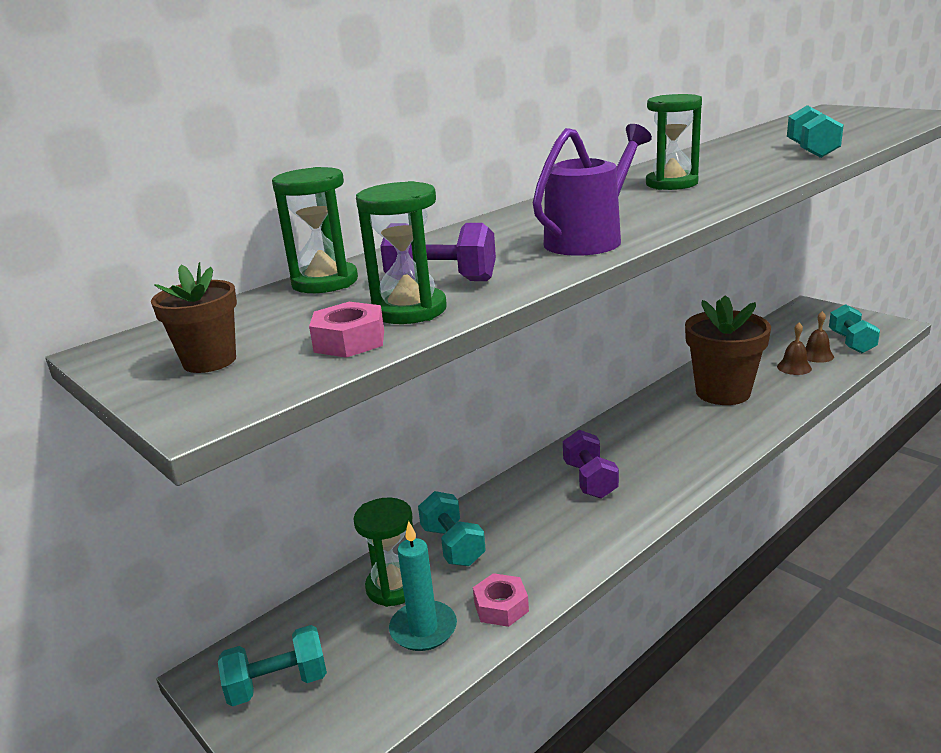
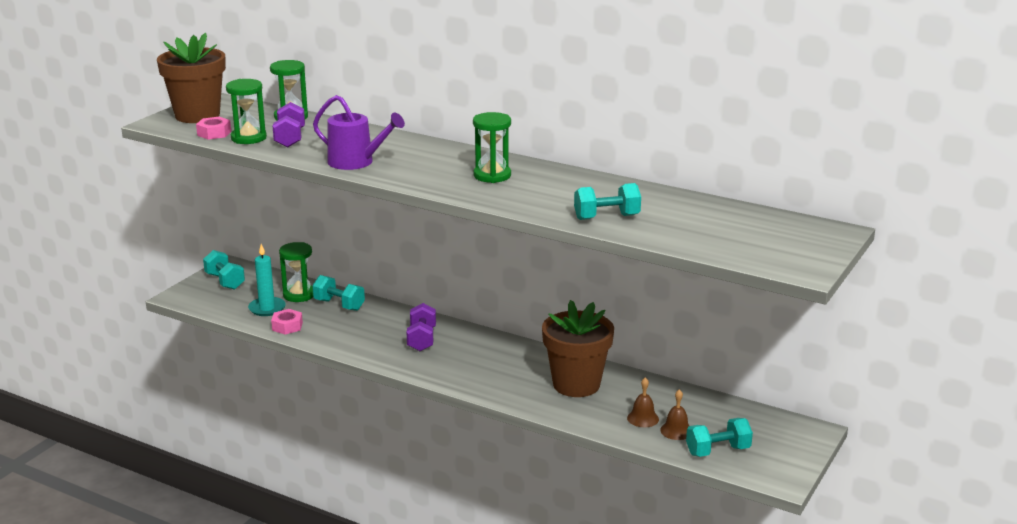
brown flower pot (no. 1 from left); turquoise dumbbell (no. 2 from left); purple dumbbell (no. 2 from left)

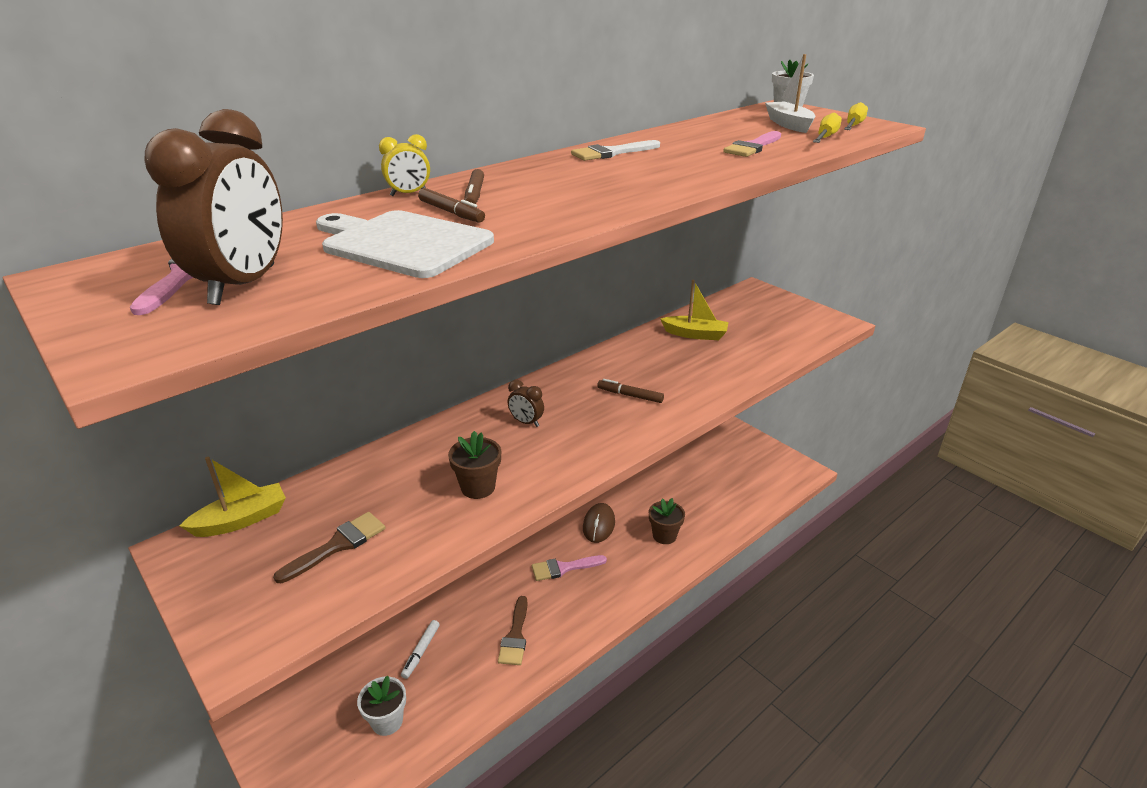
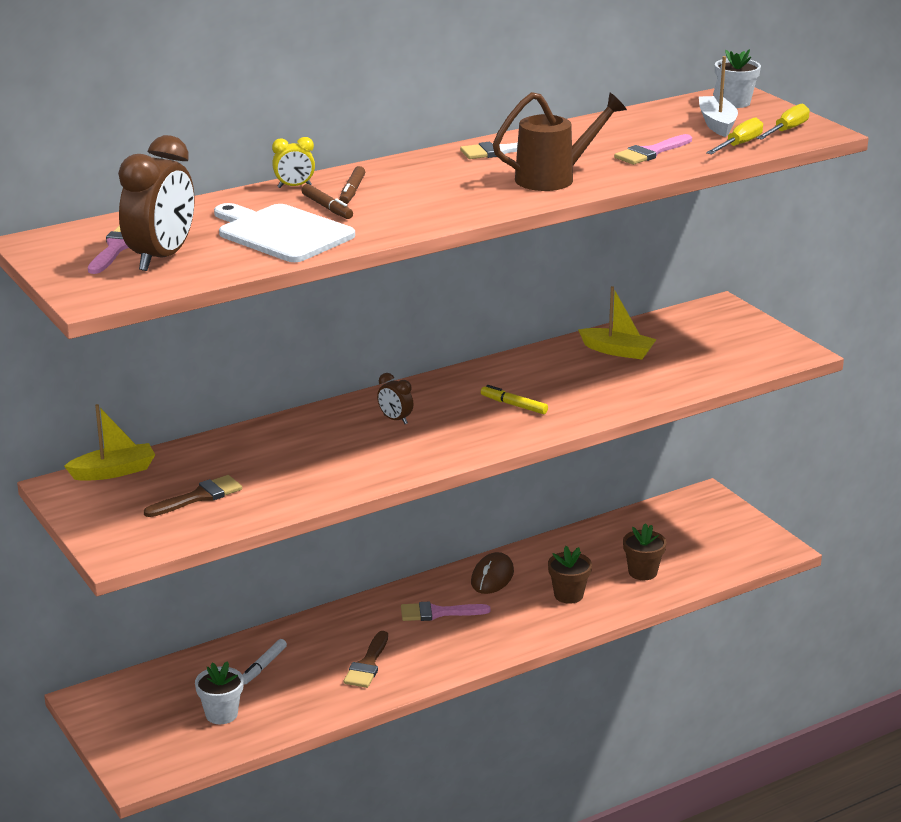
yellow marker; brown watering can; brown flower pot (no. 2 from left)

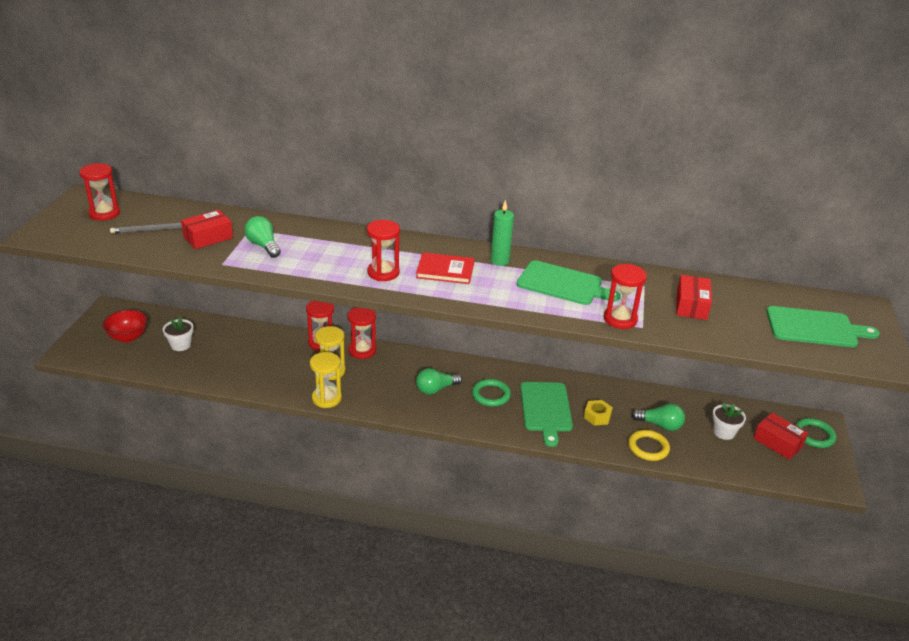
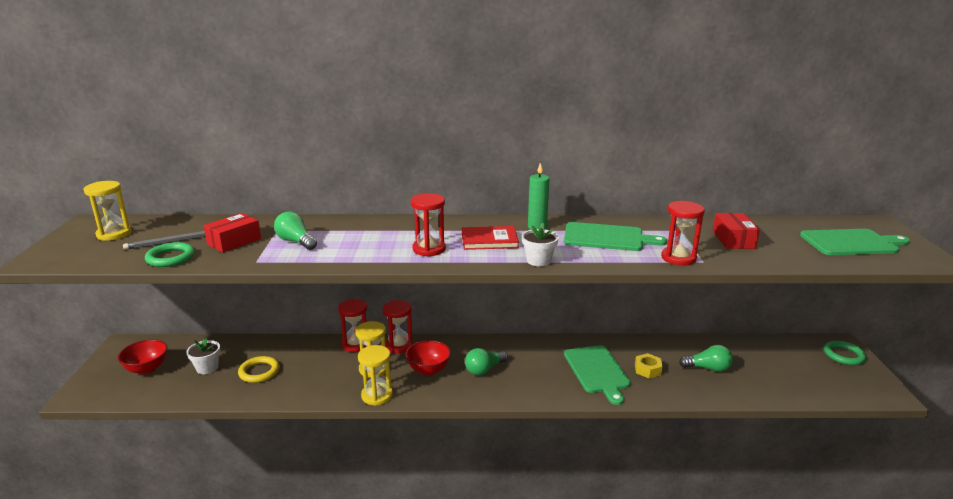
yellow hourglass (no. 1 from left); green ring (no. 1 from left); yellow ring; red bowl (no. 2 from left); white flower pot (no. 2 from left); red box (no. 3 from left in the first image)

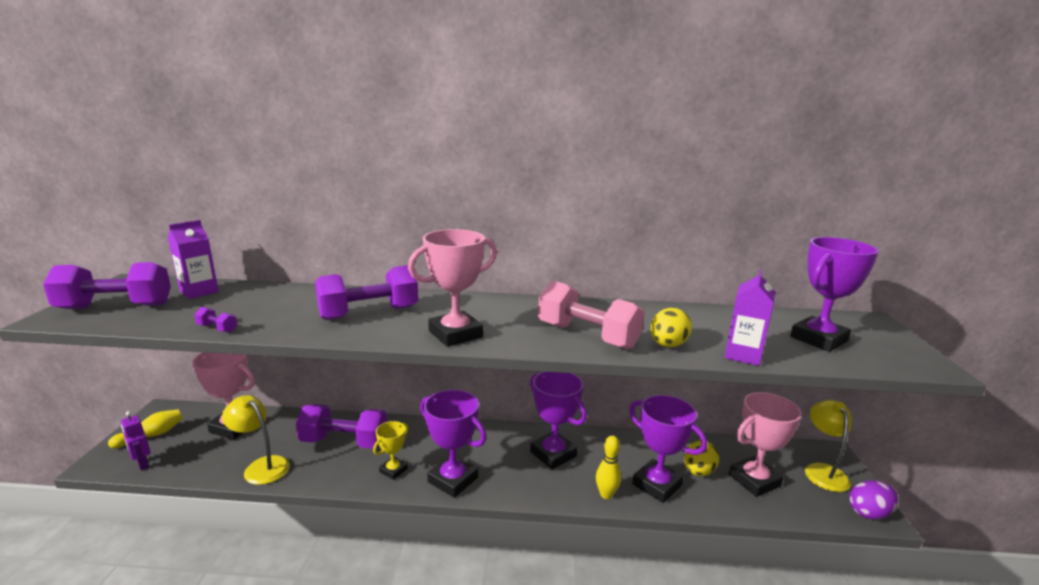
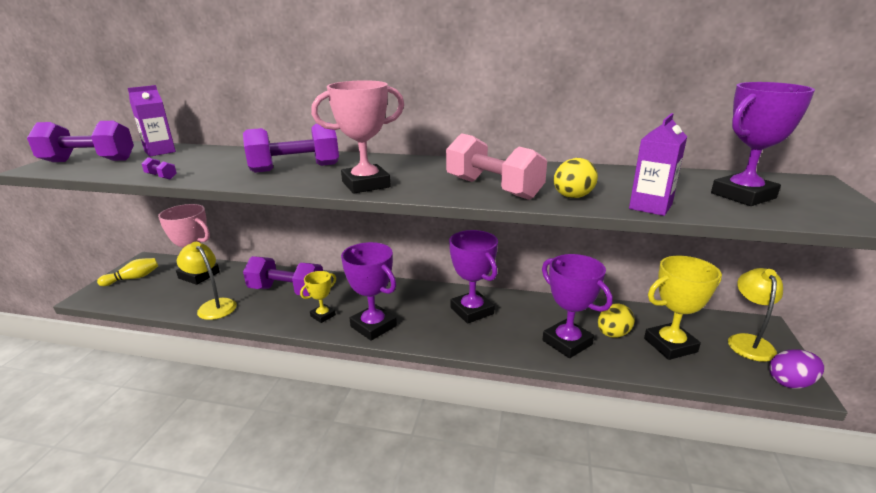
yellow trophy (no. 2 from left); purple robot; yellow bowling pin (no. 2 from left in the first image)

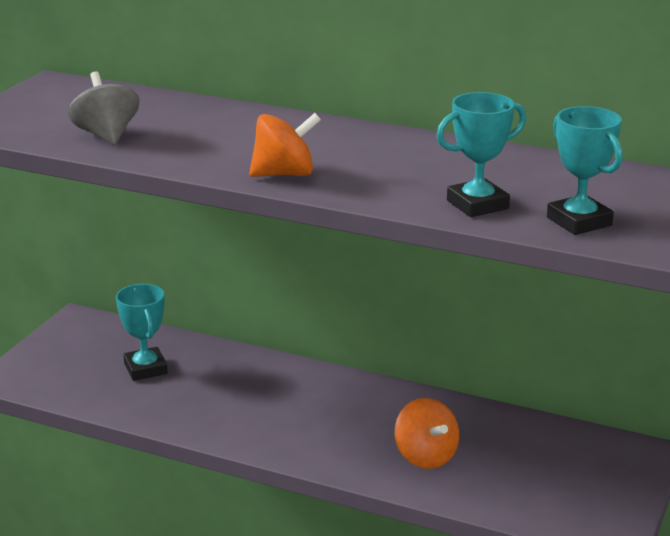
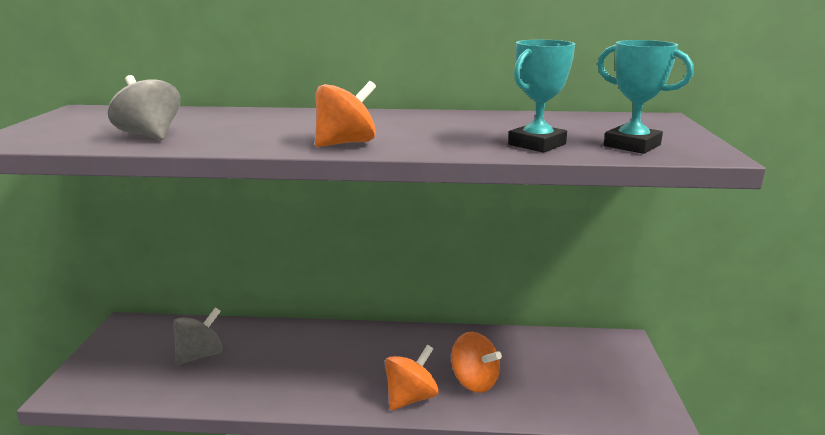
grey spinning top (no. 2 from left); orange spinning top (no. 2 from left)

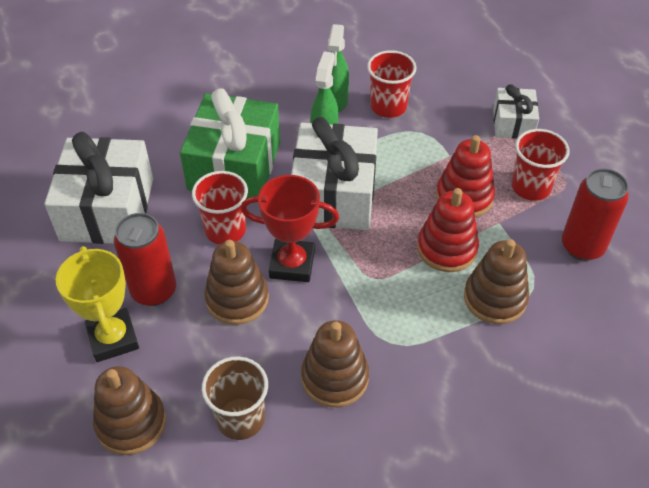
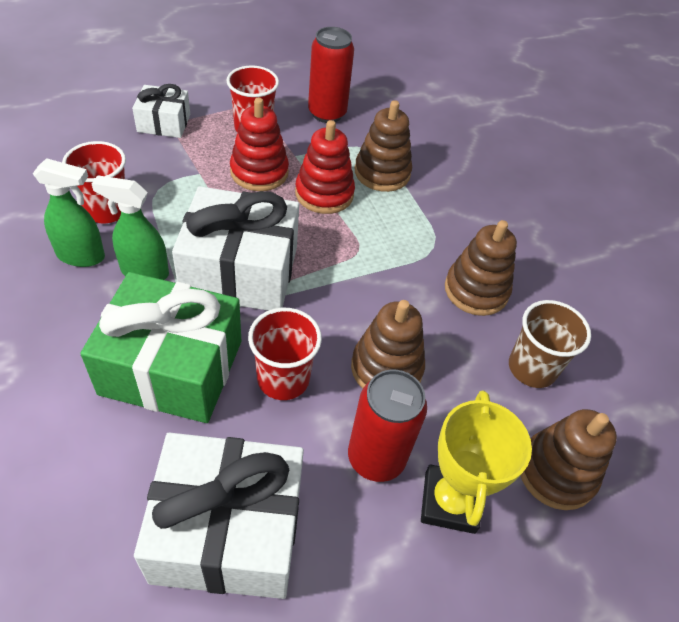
yellow trophy; red trophy

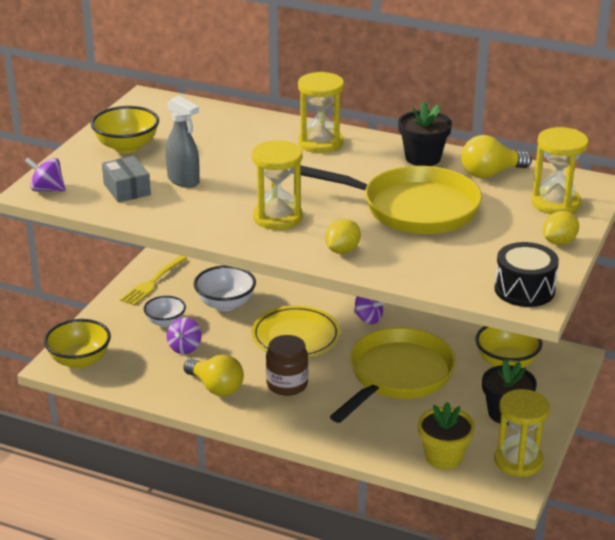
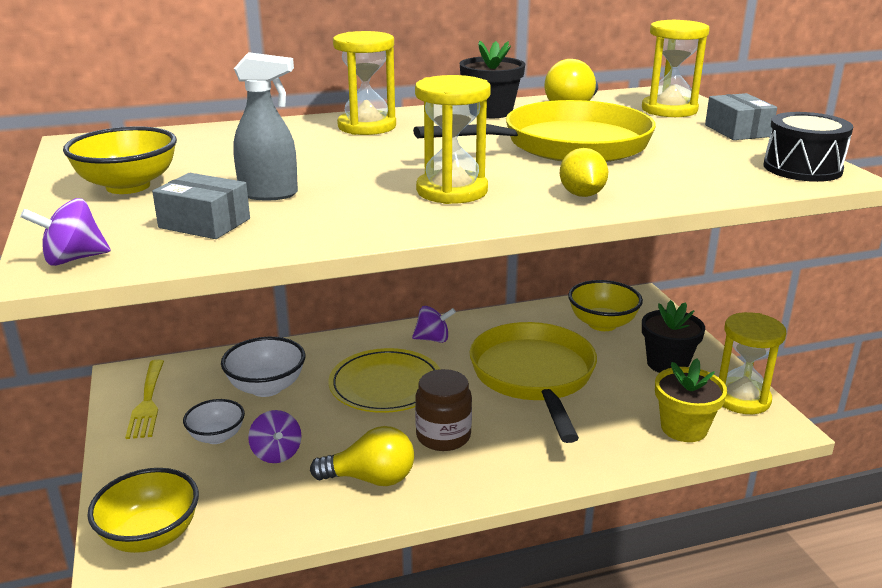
grey box (no. 2 from left)

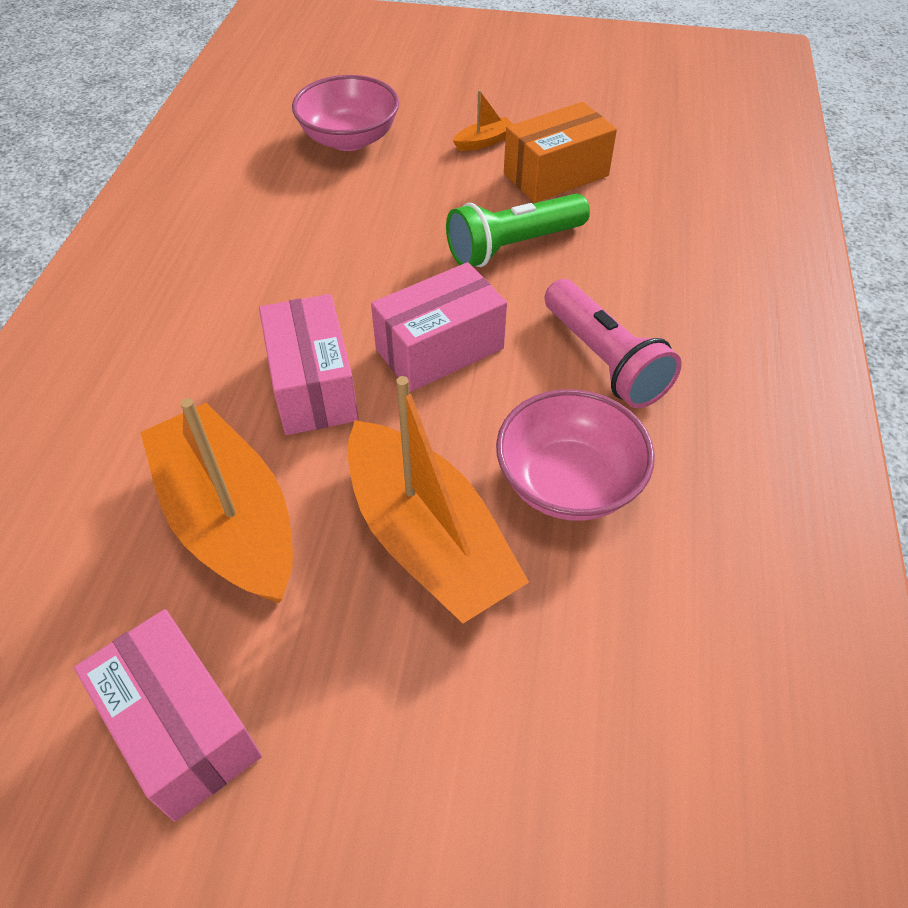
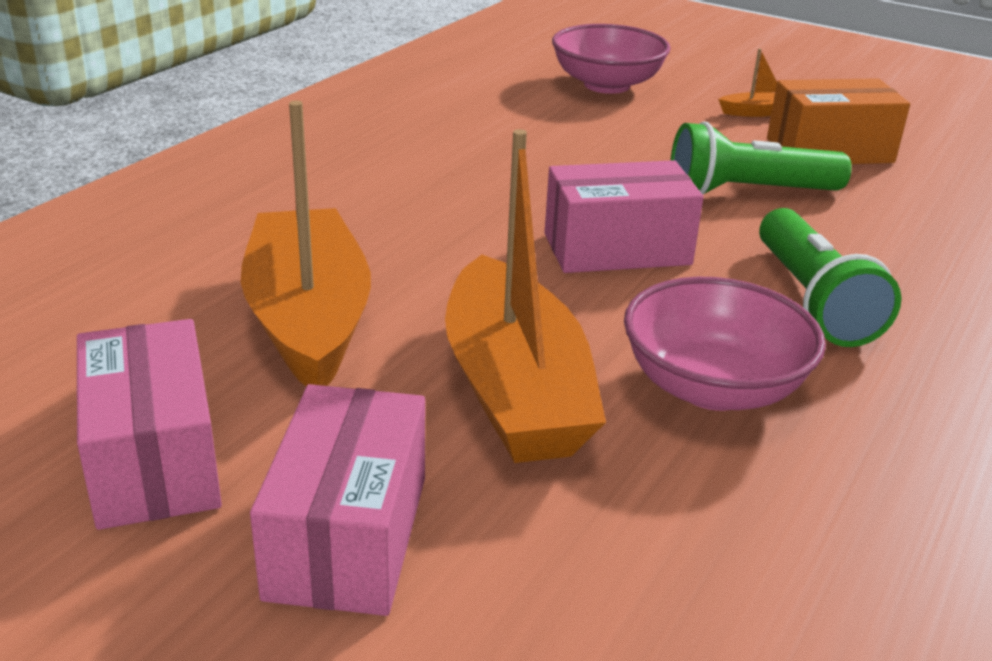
pink box (no. 2 from left); green flashlight (no. 2 from left)

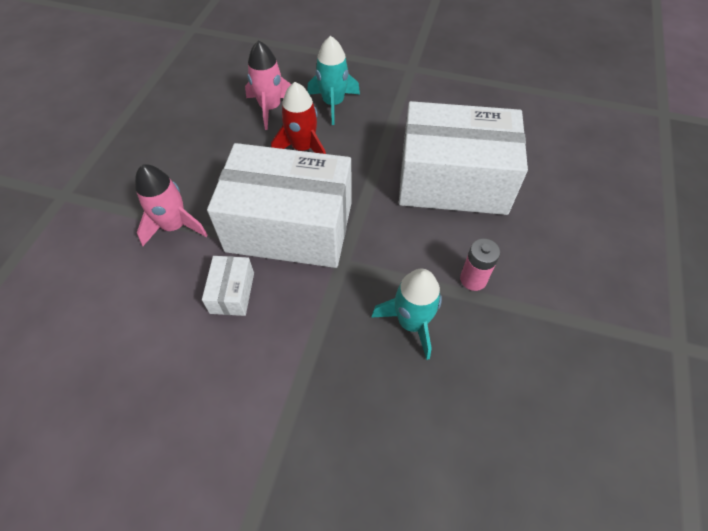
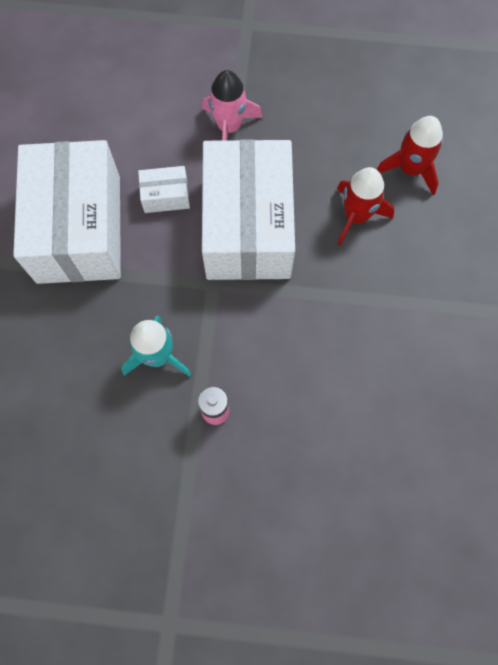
white box (no. 1 from left); red rocket (no. 2 from left); turquoise rocket (no. 1 from left in the first image)

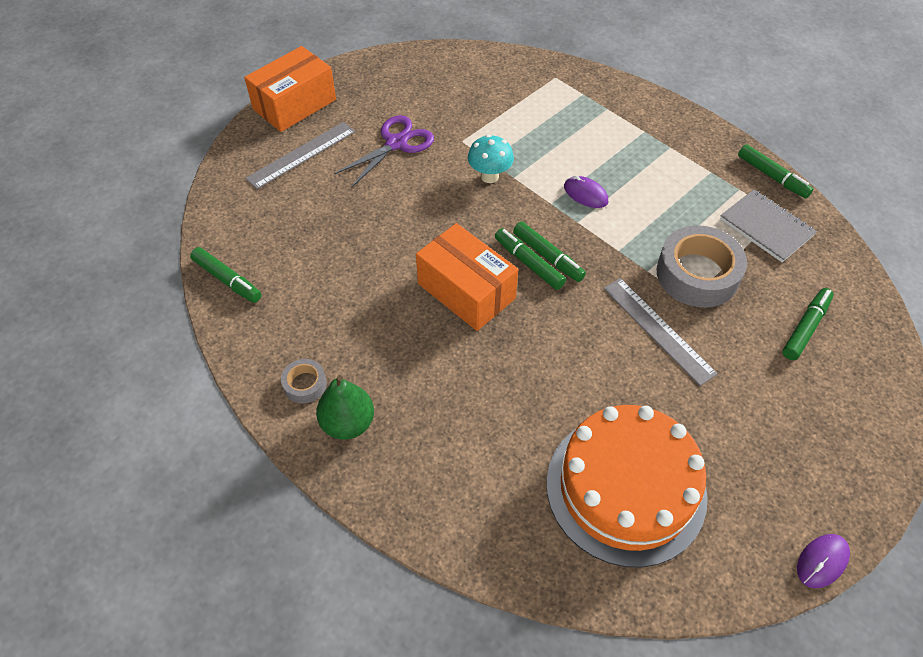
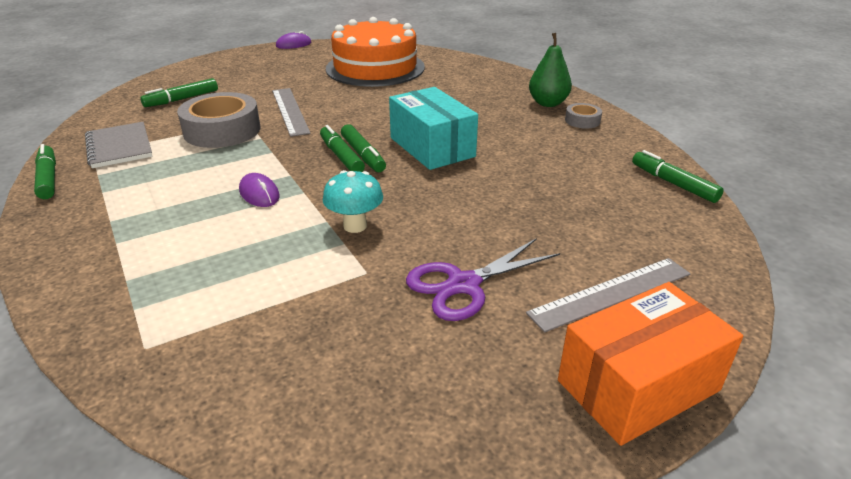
turquoise box

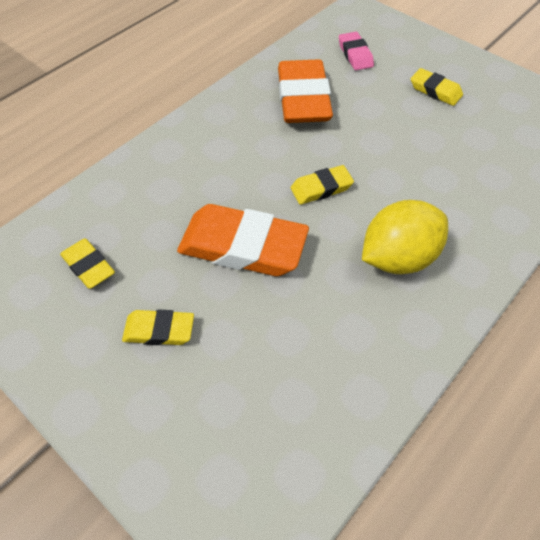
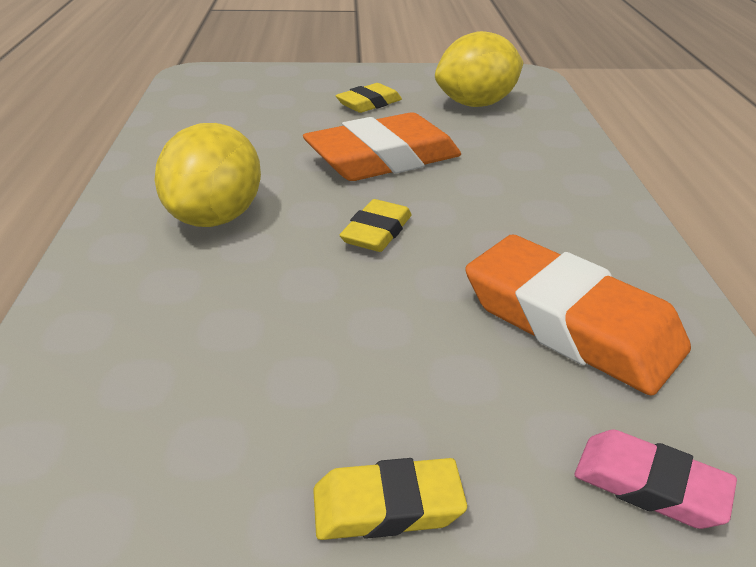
yellow lemon (no. 2 from left)

